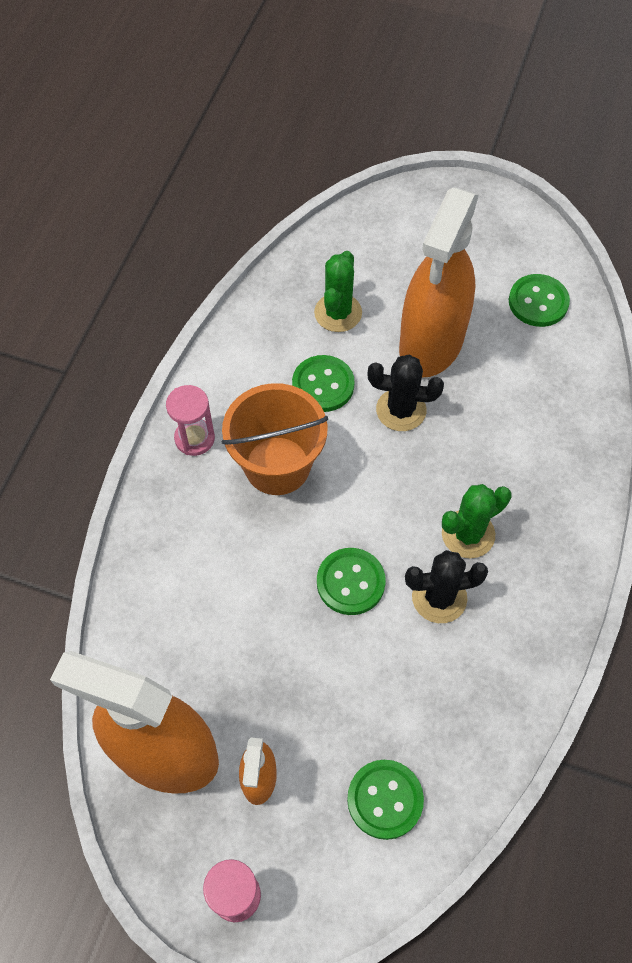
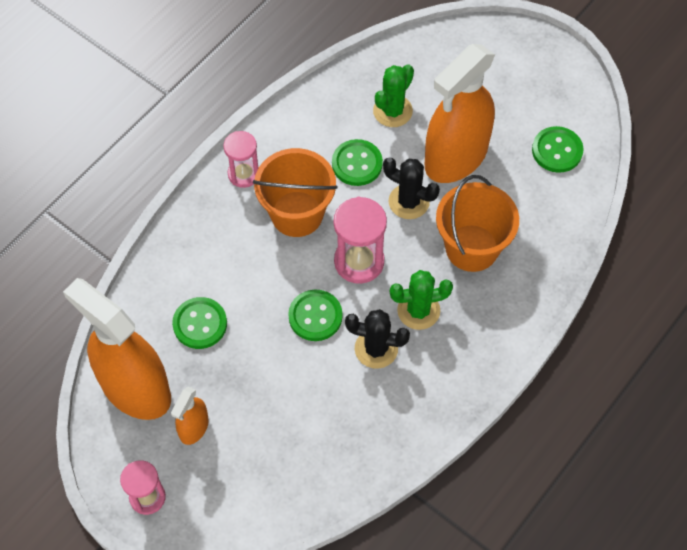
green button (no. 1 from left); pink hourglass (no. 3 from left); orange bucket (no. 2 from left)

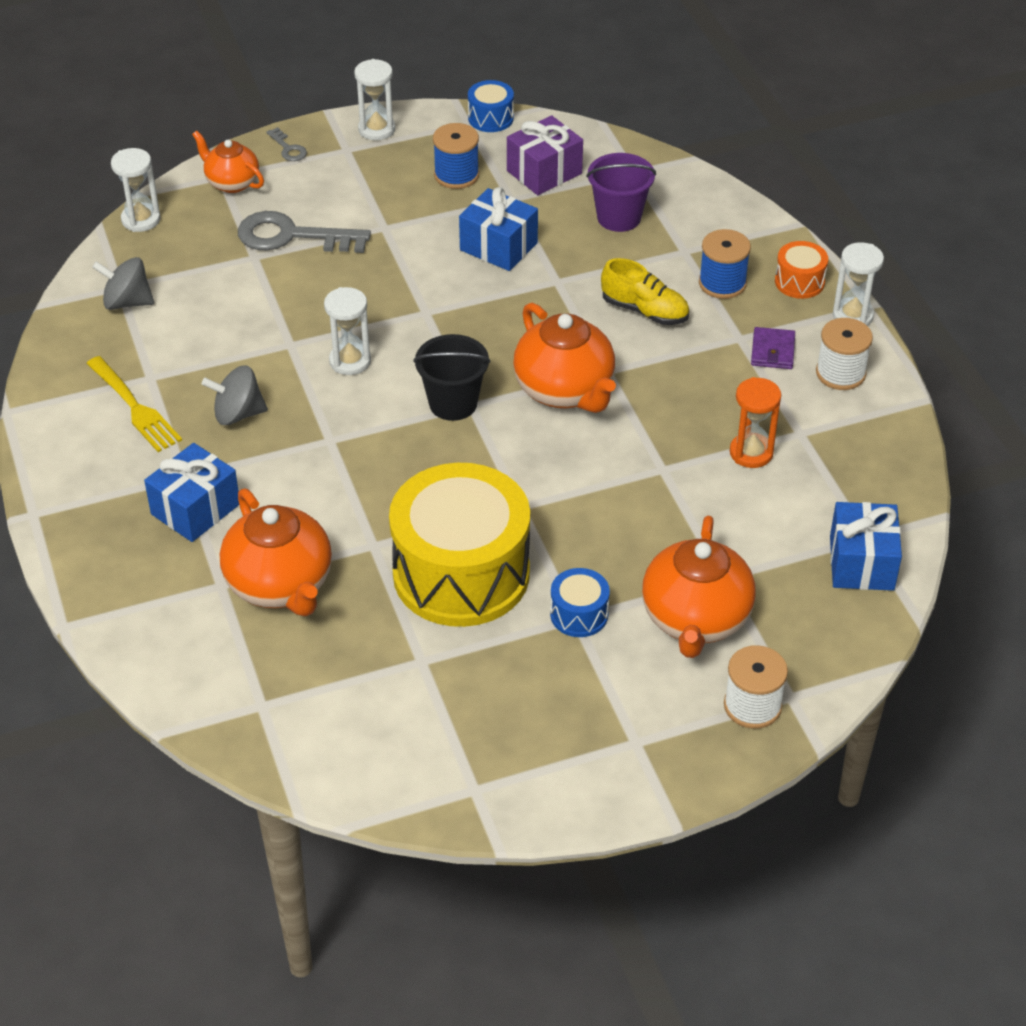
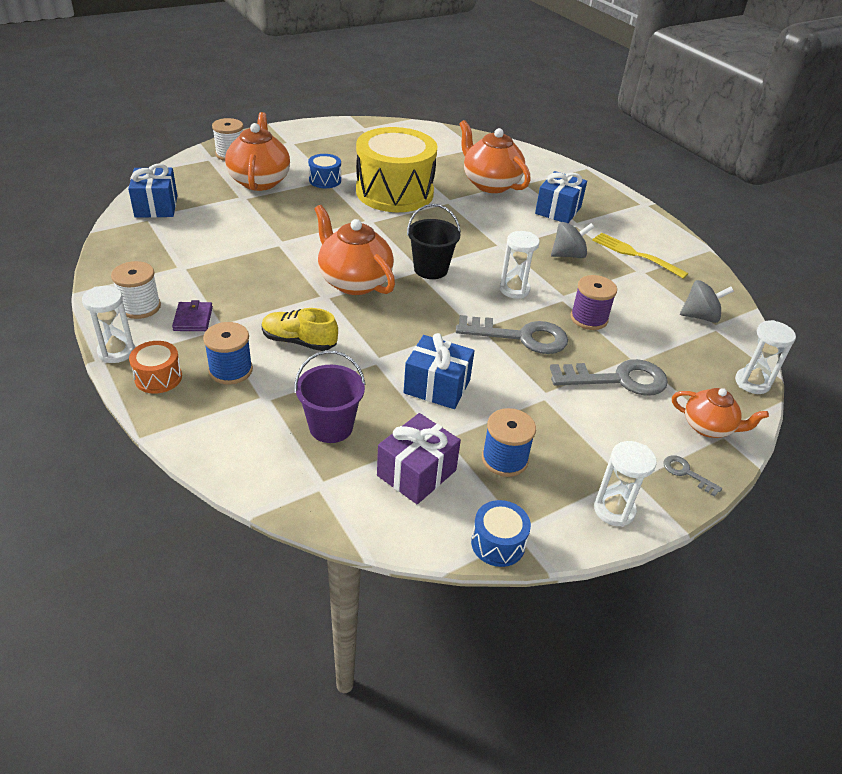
grey key (no. 1 from left); purple spool; orange hourglass

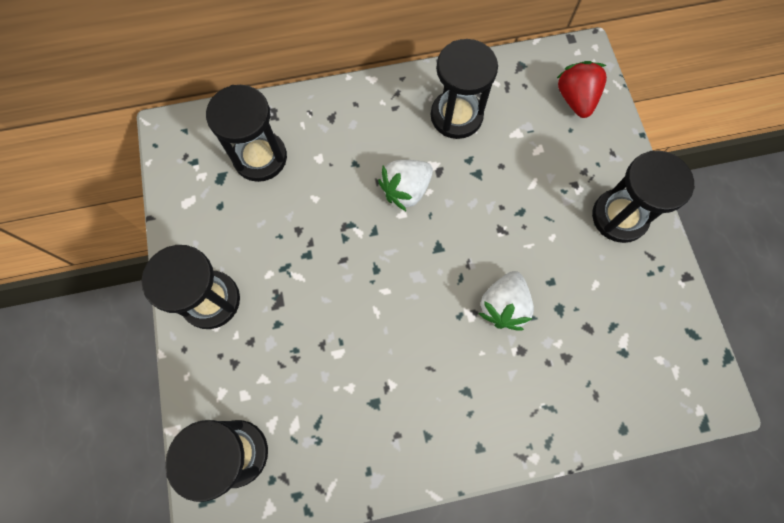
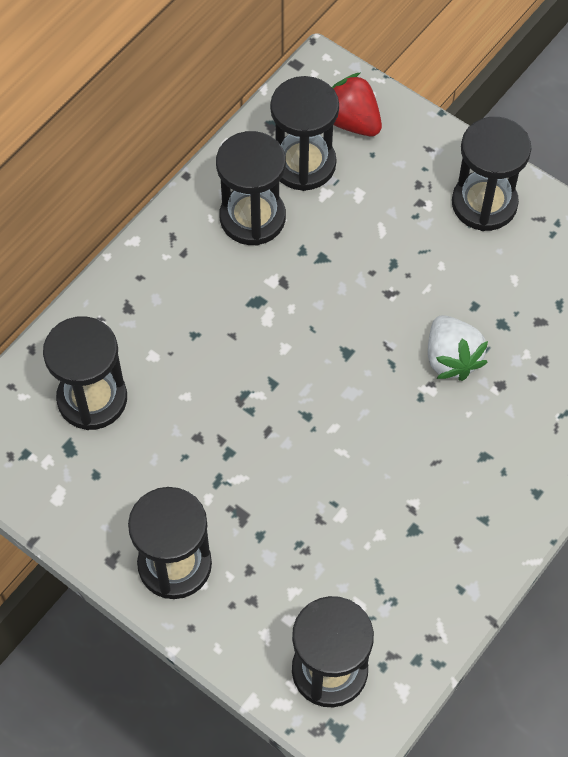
black hourglass (no. 4 from left); white strawberry (no. 1 from left in the first image)

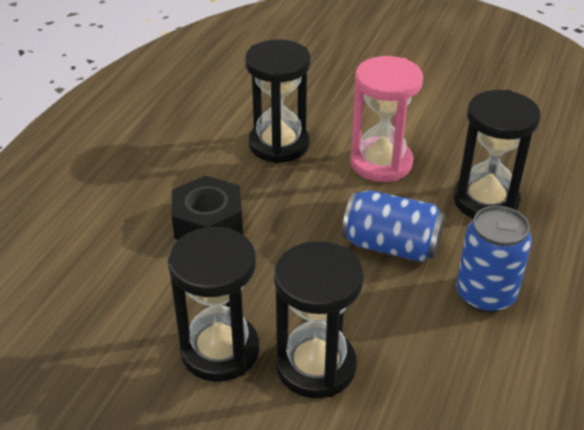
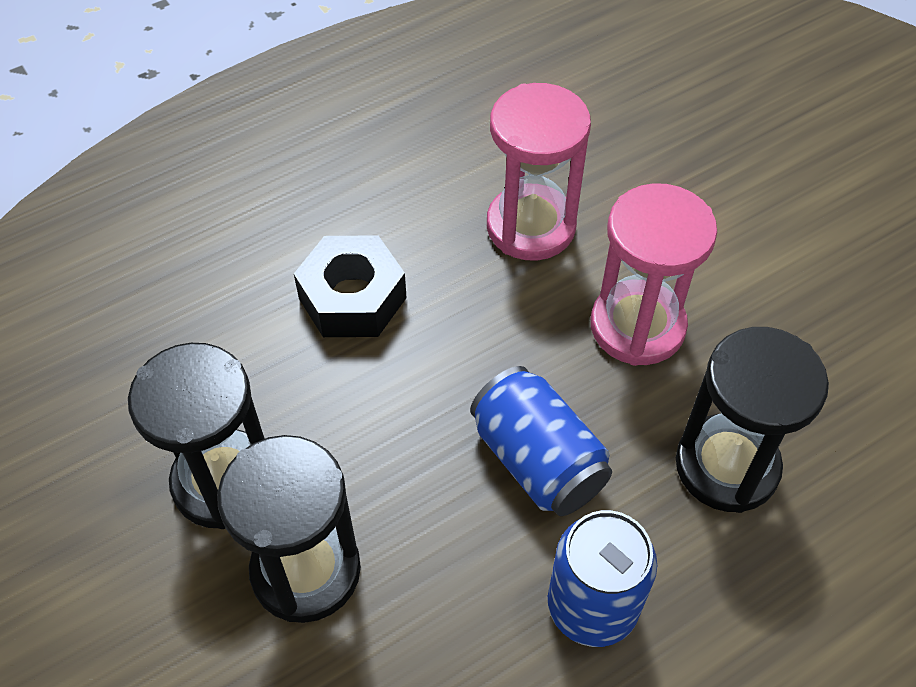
pink hourglass (no. 1 from left)

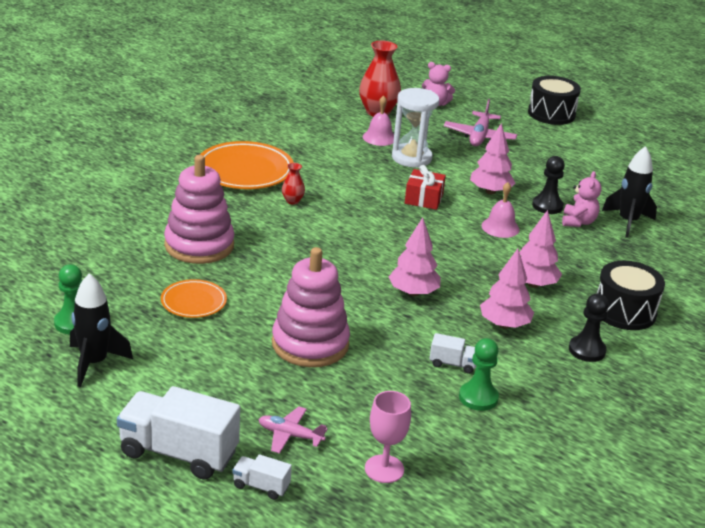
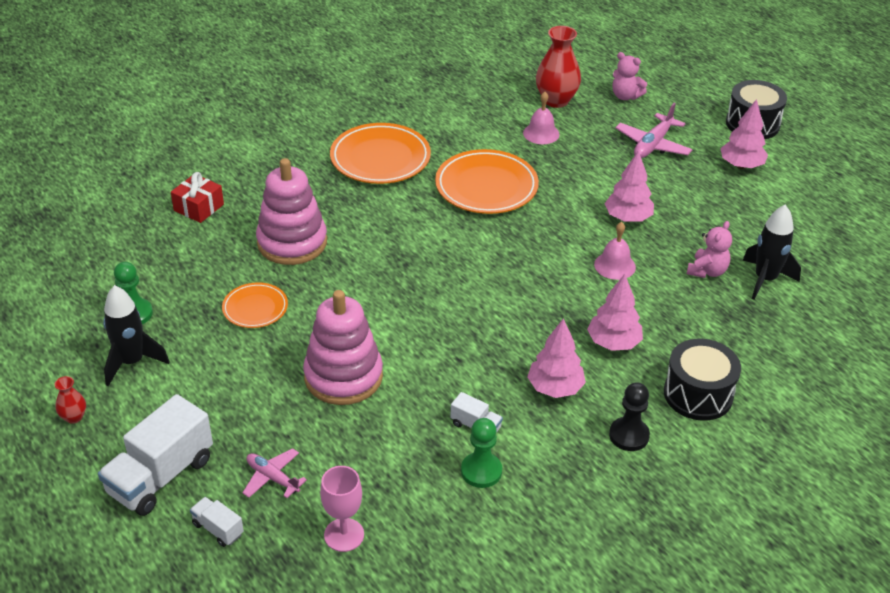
red vase (no. 1 from left); white truck (no. 1 from left); red gift; orange plate (no. 3 from left); pink tree (no. 4 from left); white hourglass; black pawn (no. 1 from left in the first image)

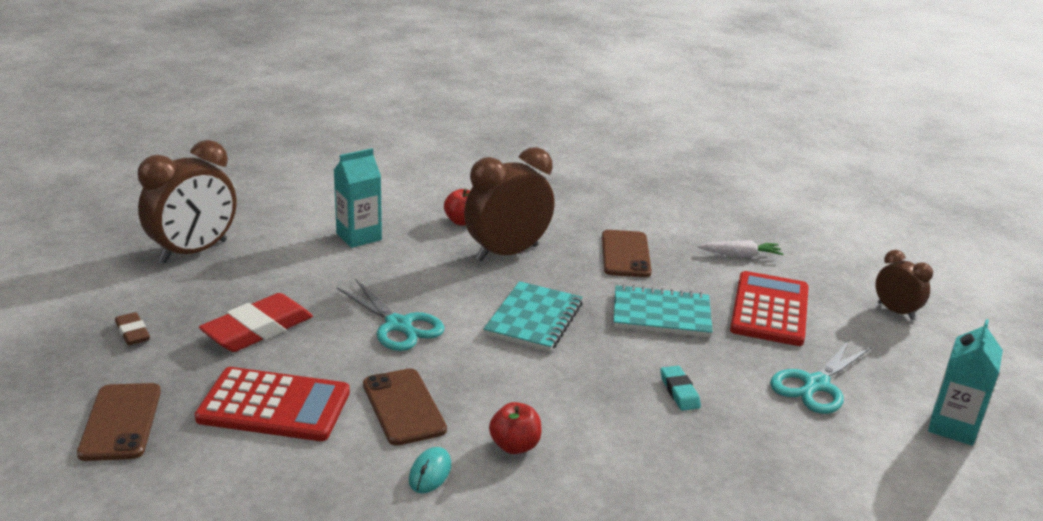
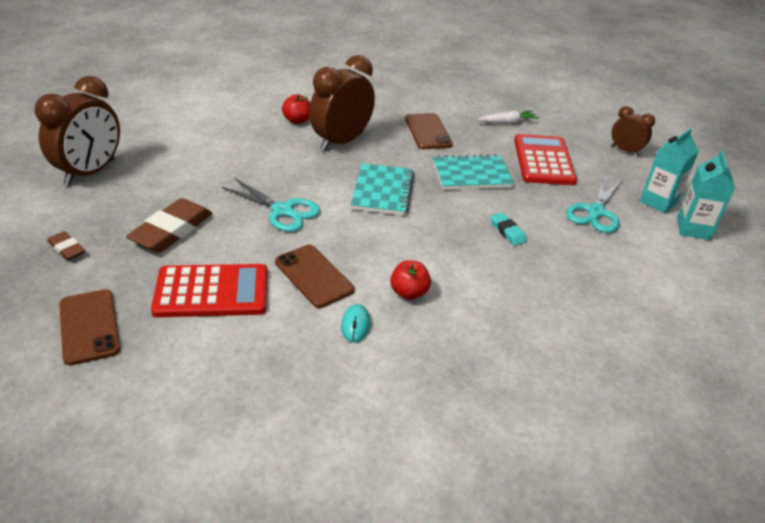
brown eraser (no. 2 from left); turquoise carton (no. 1 from left)

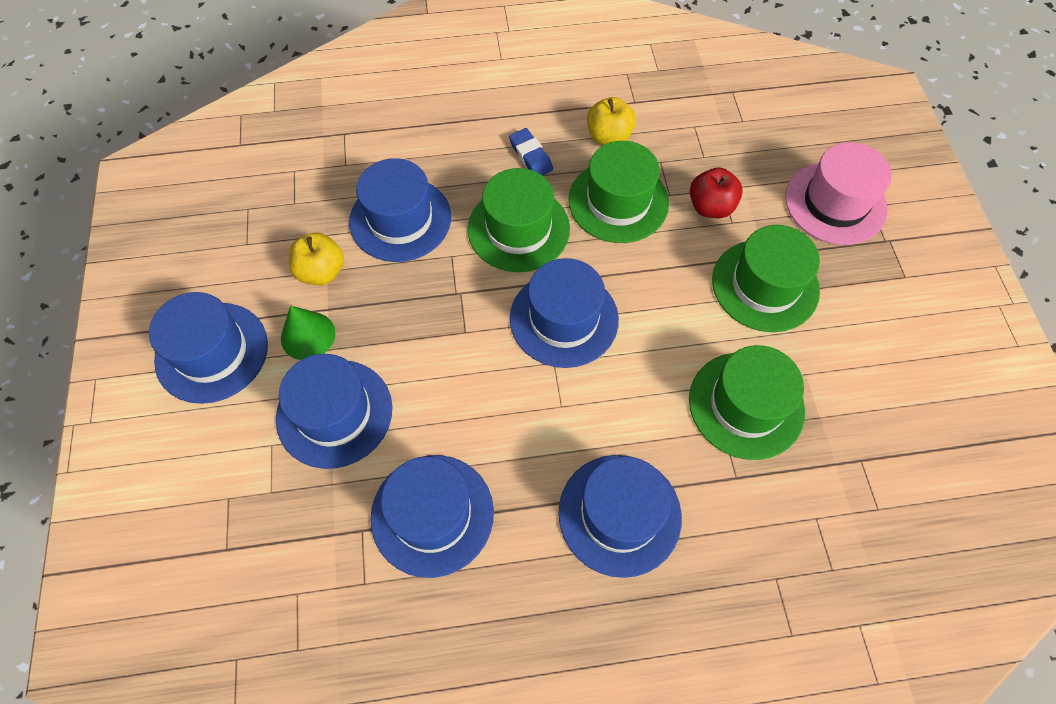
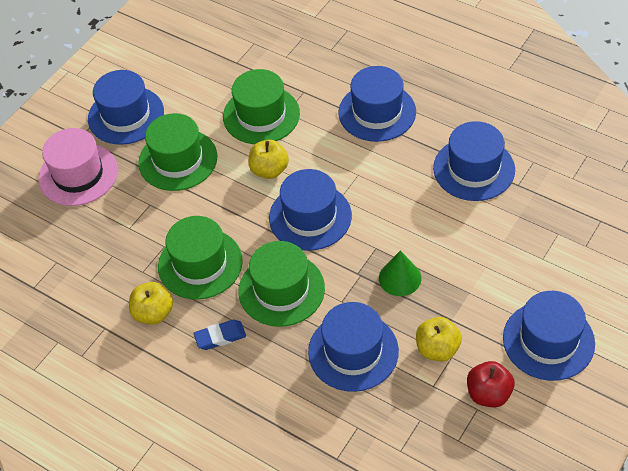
blue hat (no. 1 from left); blue eraser; yellow apple (no. 2 from left); green cone; red apple

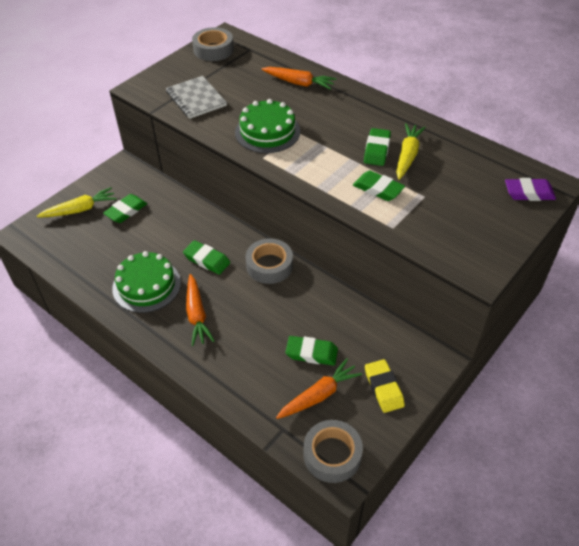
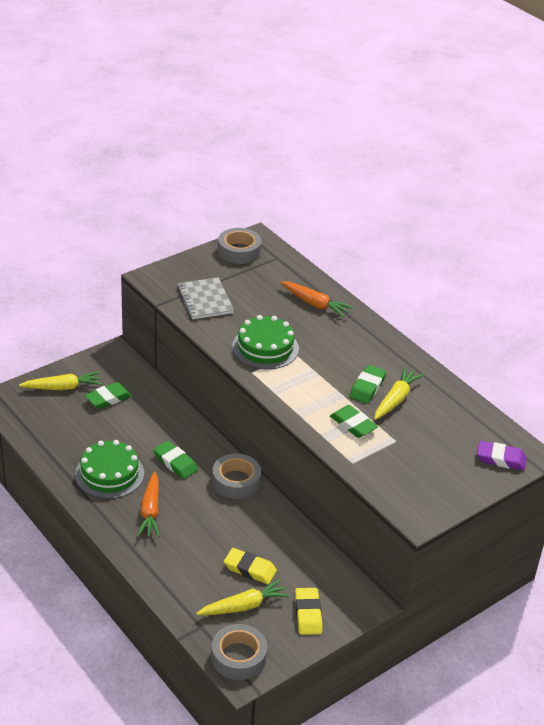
yellow carrot (no. 2 from left); yellow eraser (no. 1 from left)

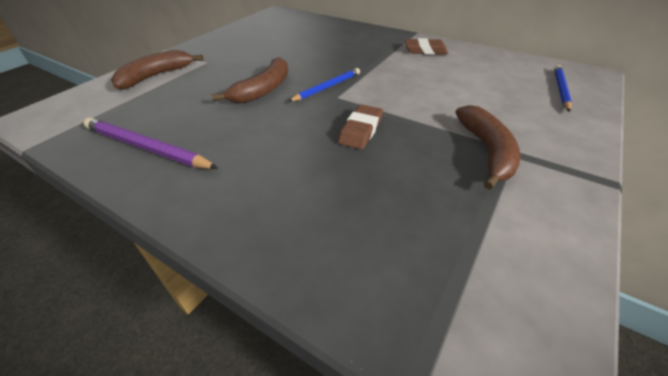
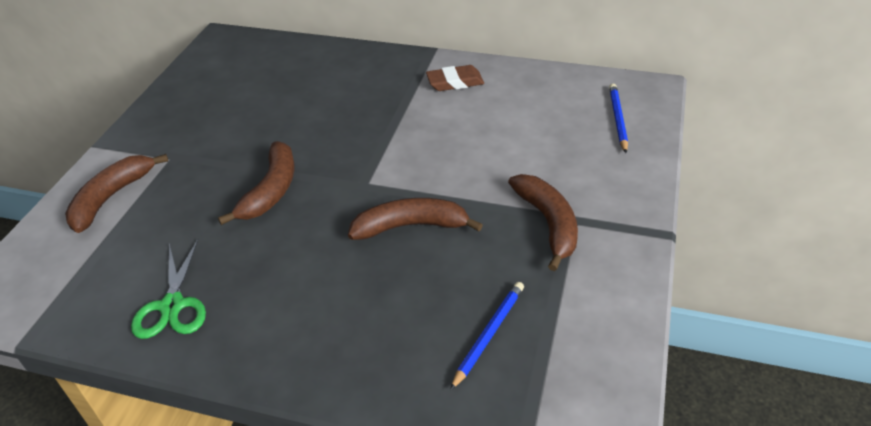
green scissors; brown banana (no. 3 from left); blue pencil (no. 1 from left)

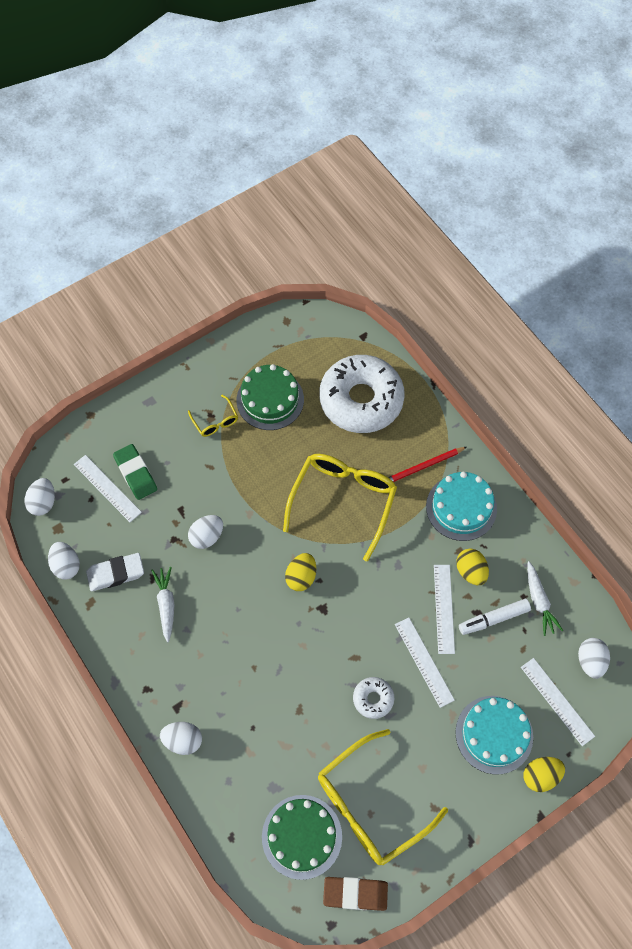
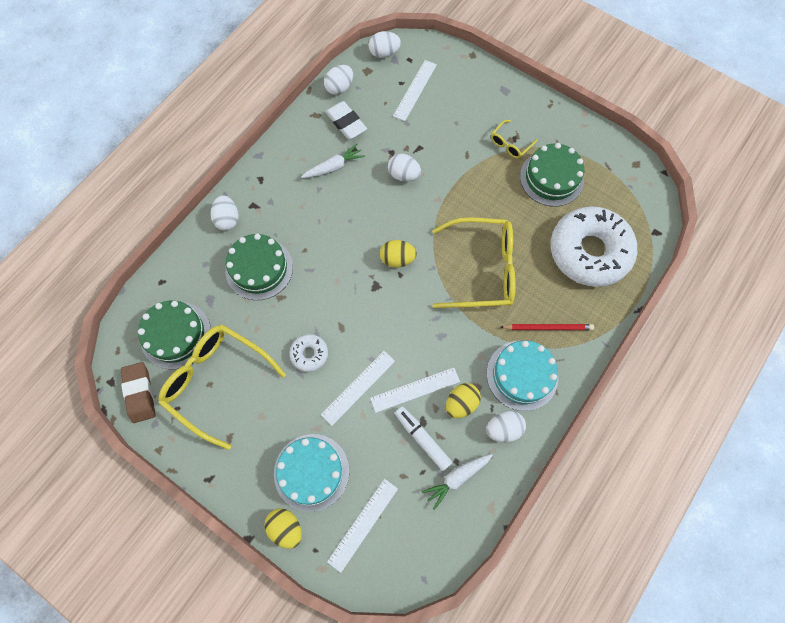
green cake (no. 2 from left); white egg (no. 5 from left); red pencil; green eraser

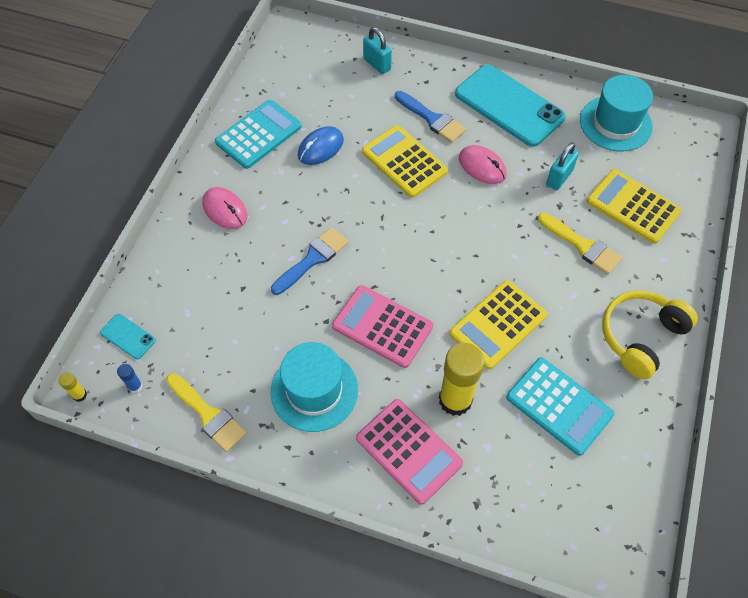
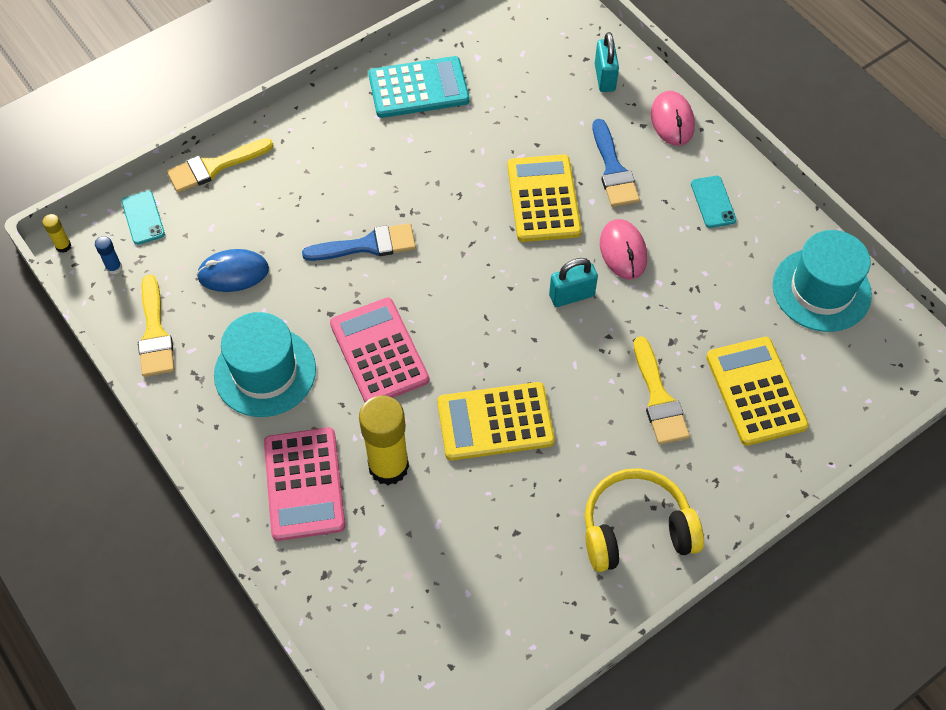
yellow brush (no. 2 from left); blue mouse; turquoise padlock (no. 1 from left); pink mouse (no. 2 from left); turquoise phone (no. 2 from left); turquoise calculator (no. 2 from left in the first image)

